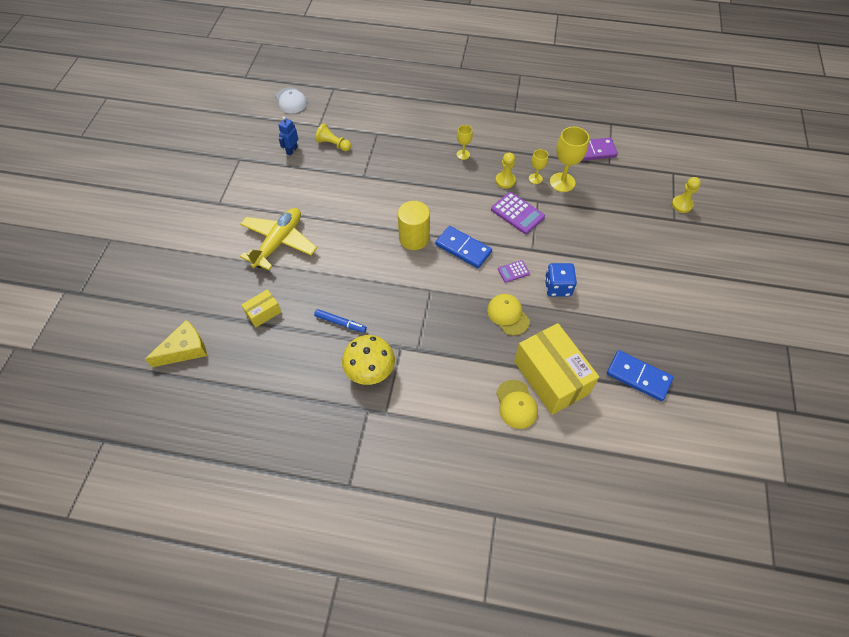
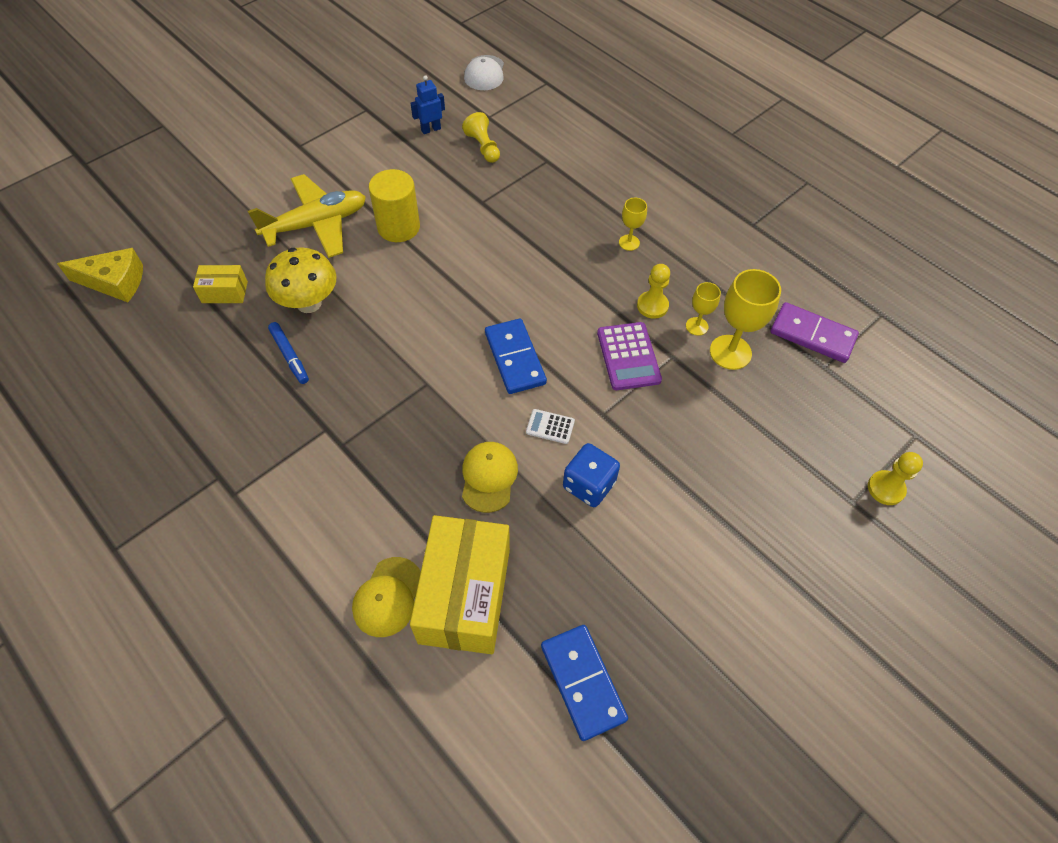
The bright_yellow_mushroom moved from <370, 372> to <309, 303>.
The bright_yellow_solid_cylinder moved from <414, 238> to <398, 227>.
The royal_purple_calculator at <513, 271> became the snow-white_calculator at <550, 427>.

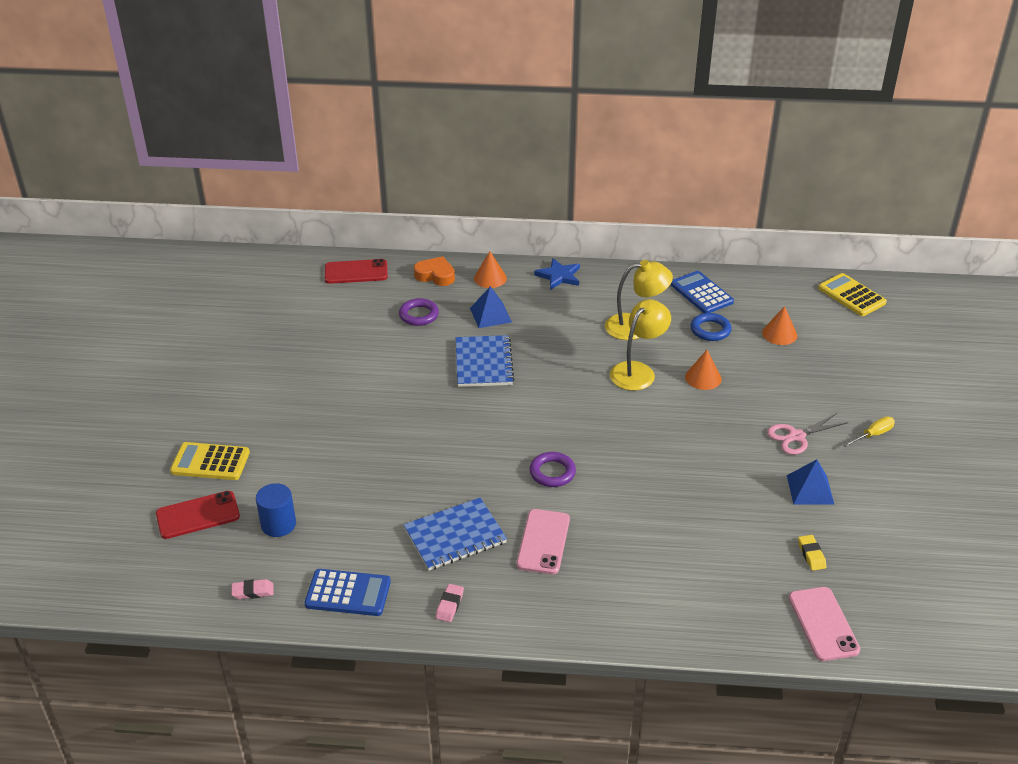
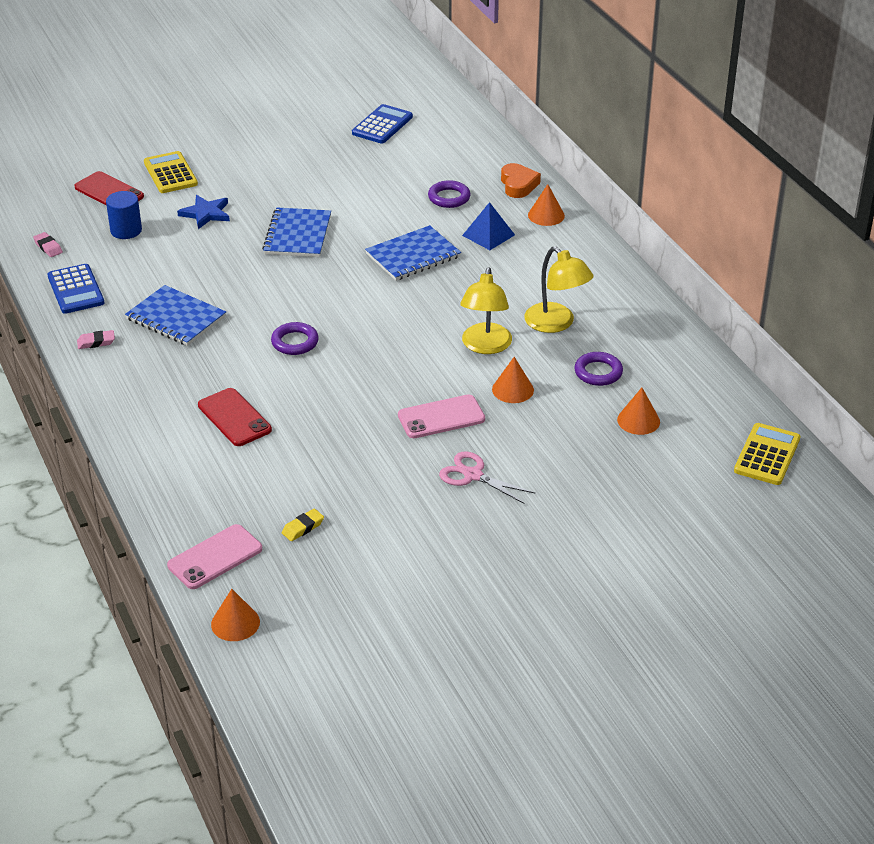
The royal_blue_solid_pyramid at <810, 489> disappeared.
The bright_yellow_hand_screwdriver at <873, 435> disappeared.
The bright_orange_solid_cone at <235, 623> appeared.
The royal_blue_exercise_book at <297, 235> appeared.
The crimson_phone moved from <356, 272> to <234, 417>.
The rose-pink_phone moved from <543, 542> to <441, 417>.
The royal_blue_five-pointed_star moved from <559, 276> to <206, 213>.
The royal_blue_calculator moved from <701, 293> to <382, 125>.
The royal_blue_hoop at <710, 330> became the royal_purple_hoop at <598, 372>.
The bright_yellow_reading_lamp at <638, 371> turned 90 degrees clockwise.

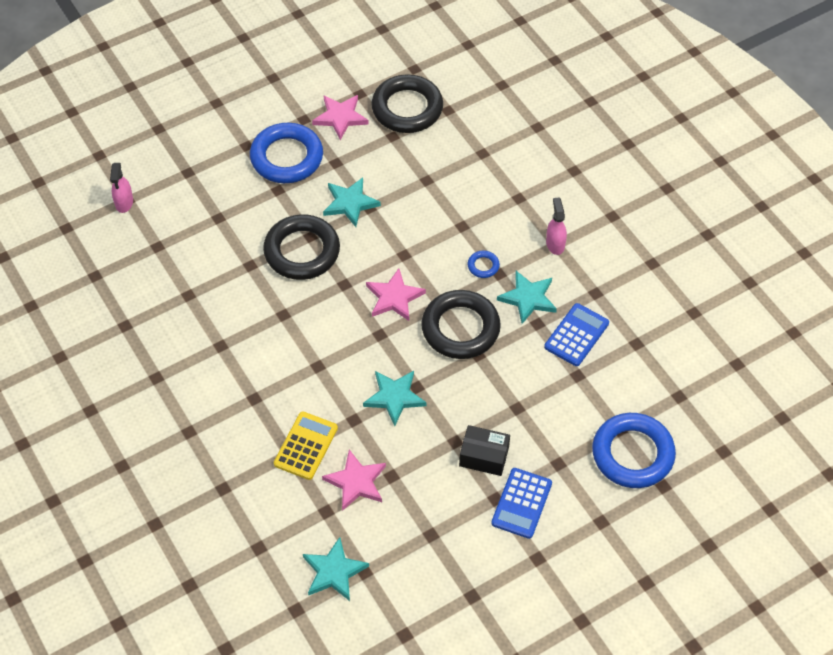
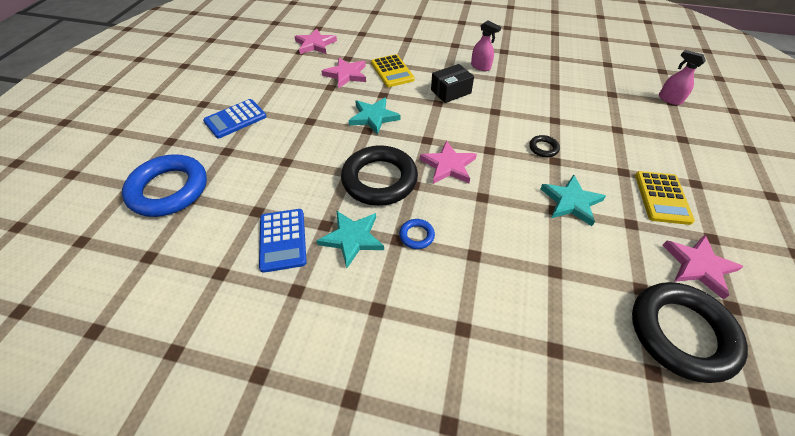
The jet-black_parcel moved from <484, 456> to <451, 91>.
The rose-pink_spray_bottle moved from <555, 244> to <480, 67>.
The royal_blue_hoop at <287, 157> was replaced by the bright_yellow_calculator at <662, 197>.
The teal_five-pointed_star at <334, 571> became the rose-pink_five-pointed_star at <315, 44>.
The royal_blue_calculator at <521, 503> turned 105 degrees counterclockwise.
The jet-black_hoop at <302, 251> changed to 0.42 times the size.

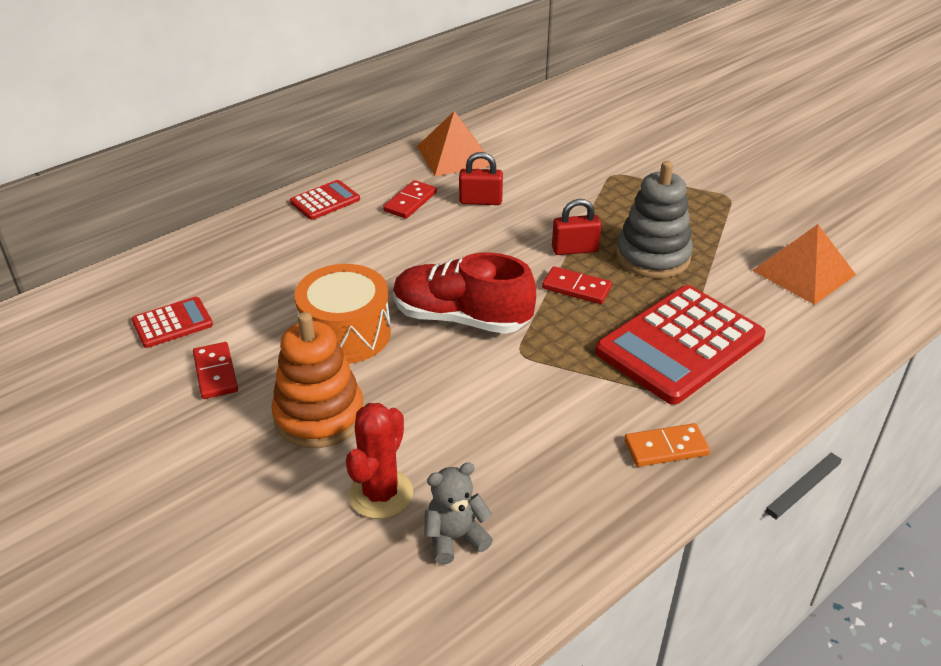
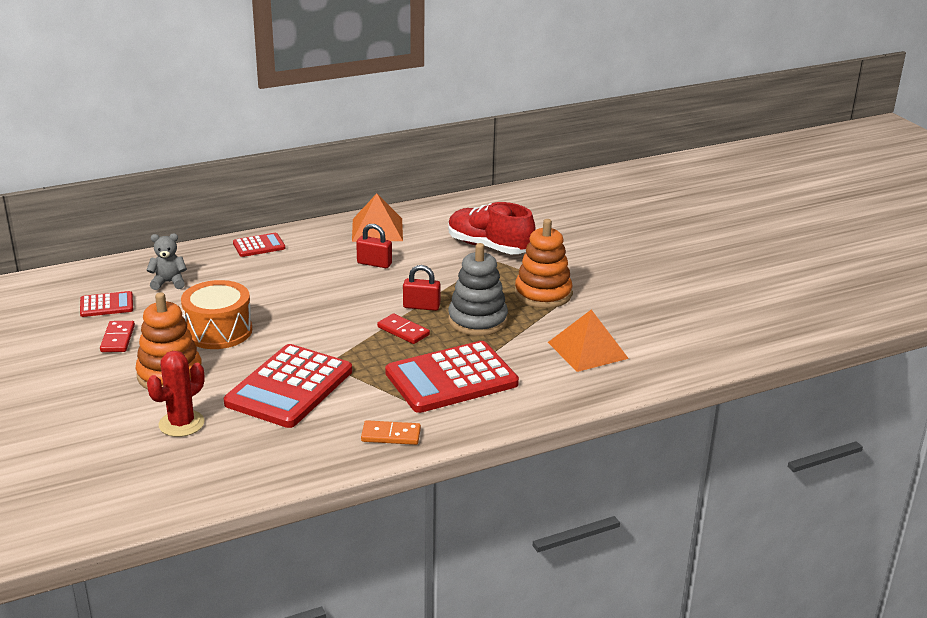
The crimson_domino_piece at <410, 202> disappeared.
The crimson_calculator at <289, 387> appeared.
The bright_orange_stacking_toy at <543, 294> appeared.
The crimson_sneaker moved from <461, 318> to <489, 247>.
The gray_teddy_bear moved from <455, 537> to <169, 282>.

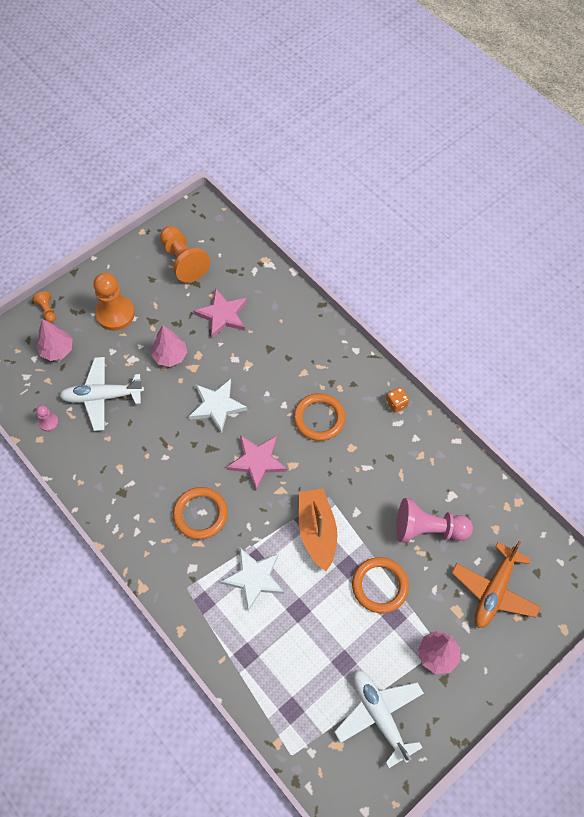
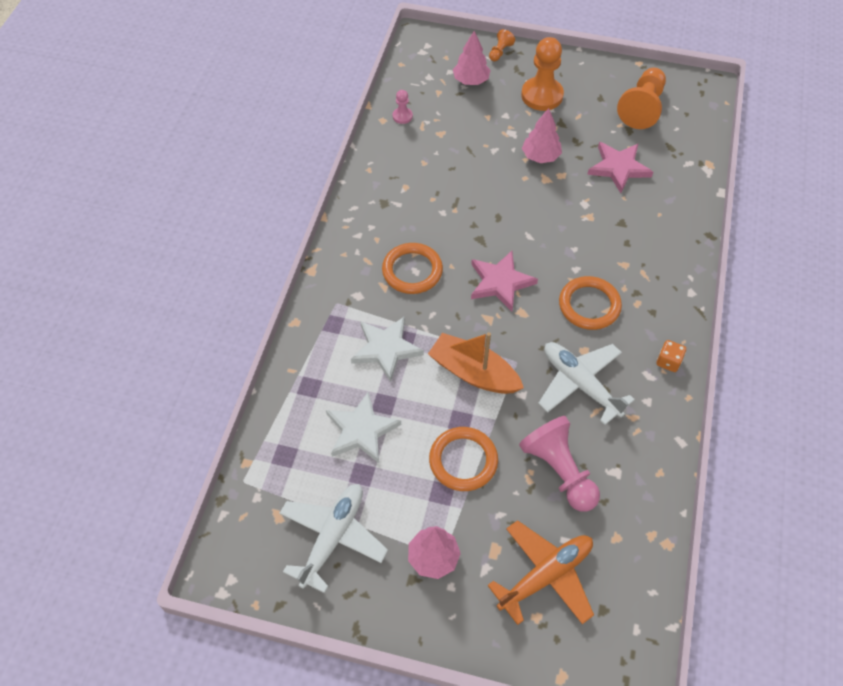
The snow-white_aeroplane moved from <102, 397> to <580, 384>.
The snow-white_five-pointed_star moved from <217, 406> to <361, 430>.
The bright_orange_boat at <317, 531> turned 105 degrees counterclockwise.
The bright_orange_aeroplane at <494, 591> turned 150 degrees clockwise.

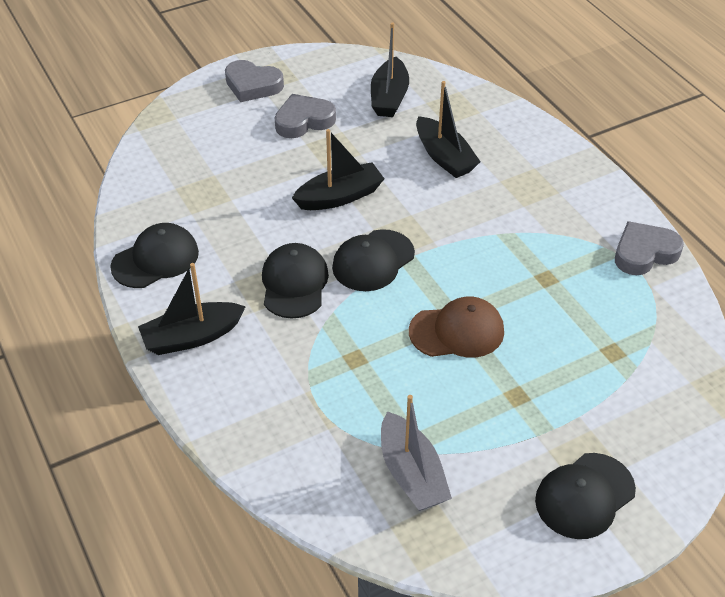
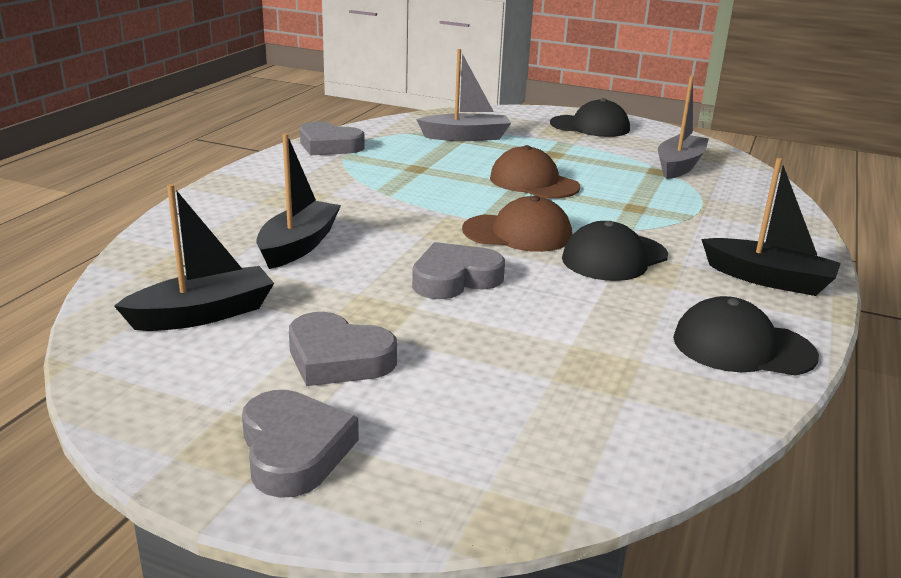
The gray_boat at <466, 137> appeared.
The jet-black_boat at <340, 197> was replaced by the gray_love_heart at <455, 279>.
The jet-black_baseball_cap at <373, 261> became the brown_baseball_cap at <518, 233>.

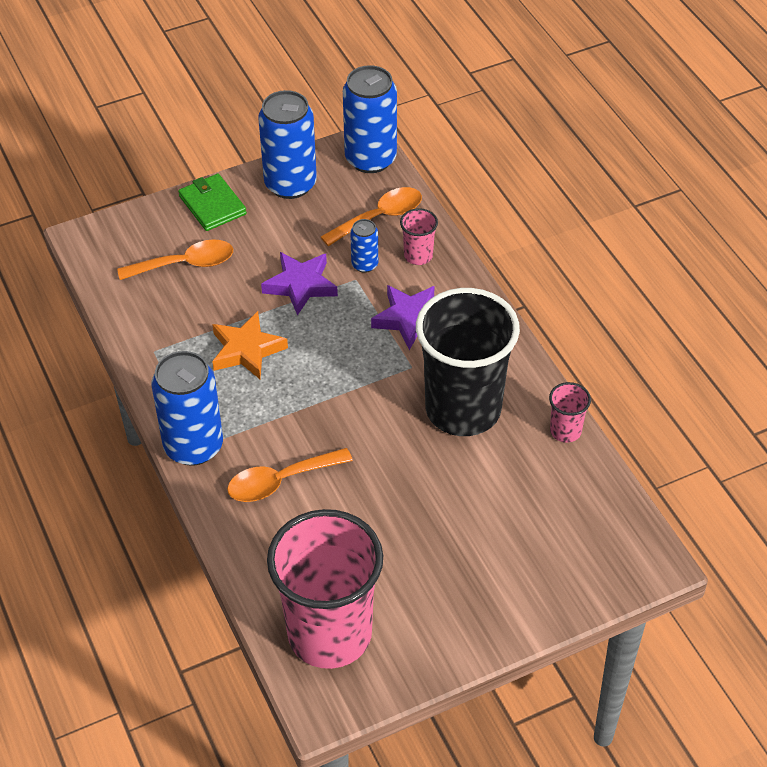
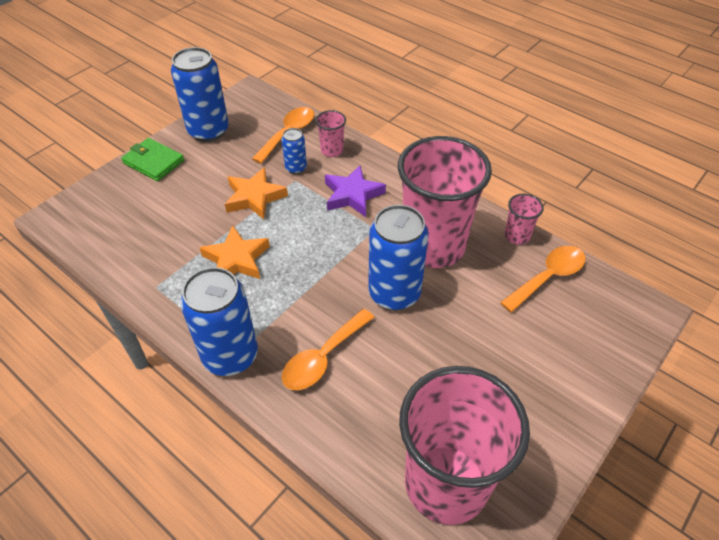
The bright_orange_teaspoon moved from <185, 264> to <548, 277>.
The royal_blue_tin moved from <370, 159> to <394, 293>.
The royal_purple_five-pointed_star at <300, 285> became the bright_orange_five-pointed_star at <254, 197>.
The jet-black_tumbler at <463, 409> became the rose-pink_tumbler at <433, 246>.

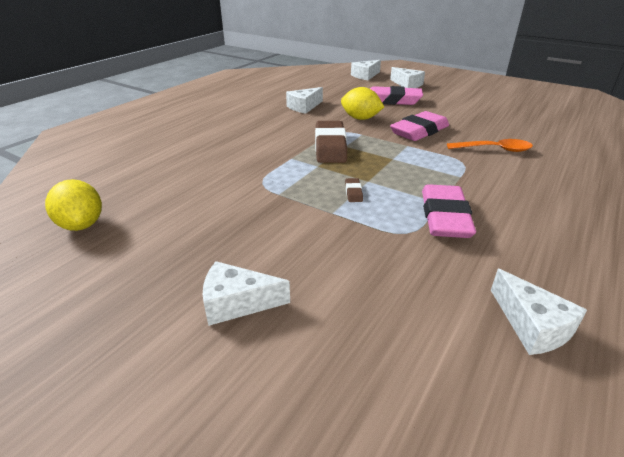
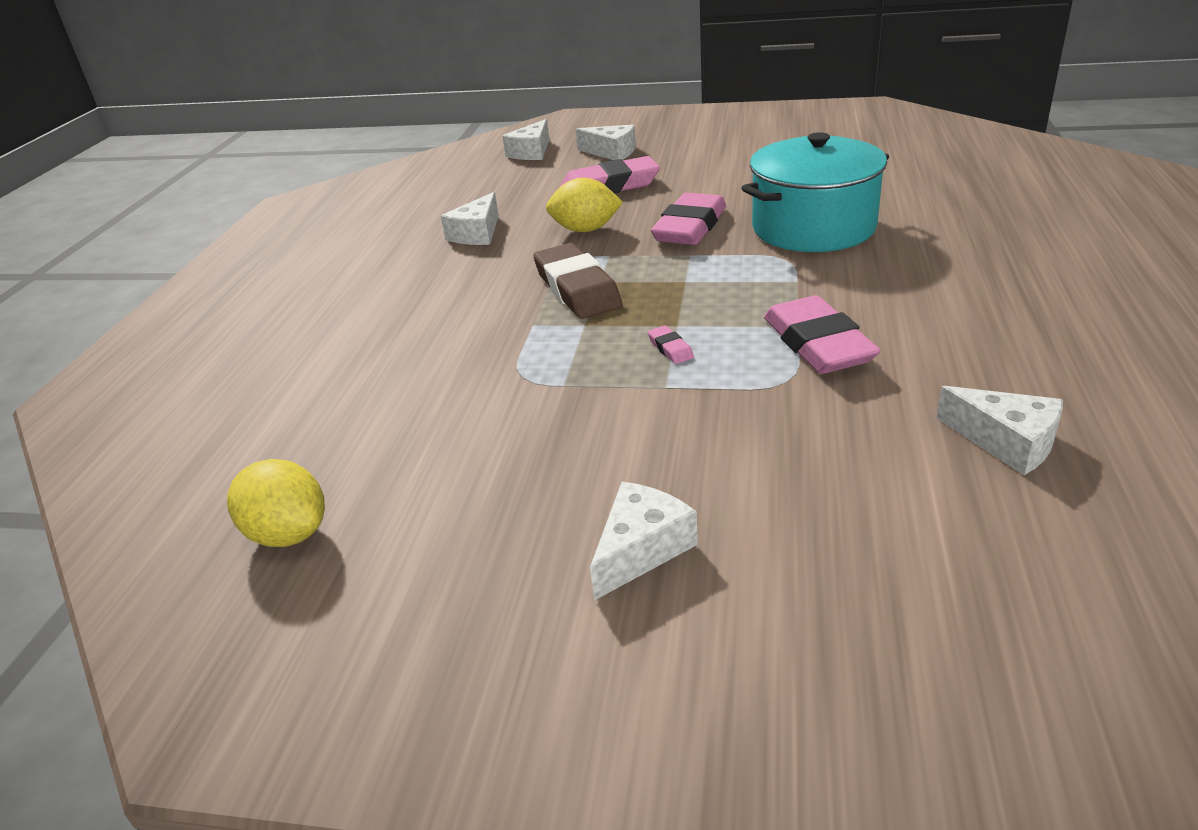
The bright_orange_teaspoon at <494, 149> was replaced by the teal_pot at <813, 227>.
The brown_gum_eraser at <353, 192> became the rose-pink_gum_eraser at <670, 348>.
The snow-white_piece_of_cheese at <237, 303> turned 150 degrees clockwise.

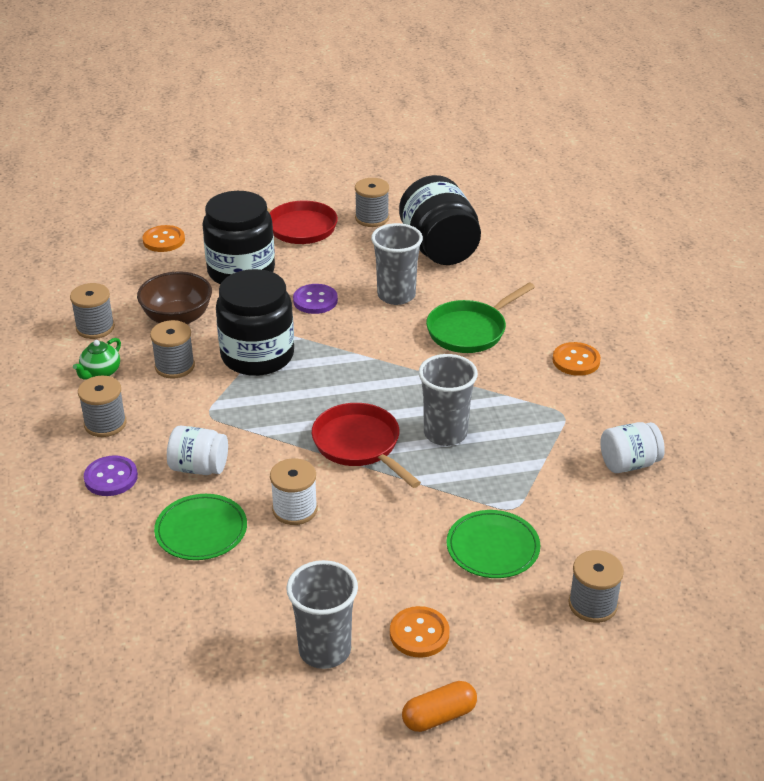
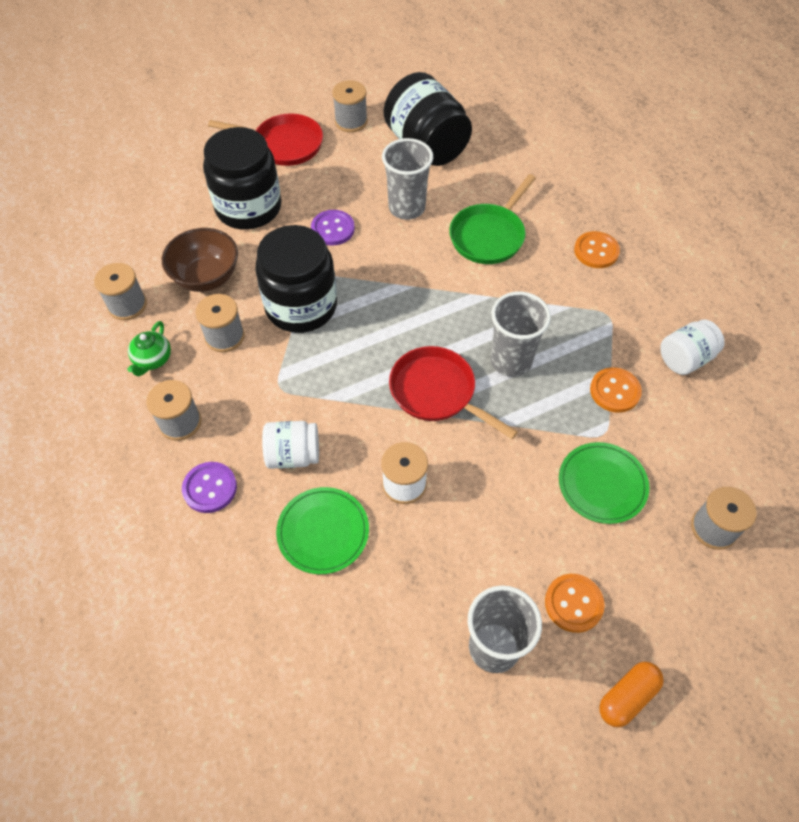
The bright_orange_button moved from <164, 240> to <615, 391>.

